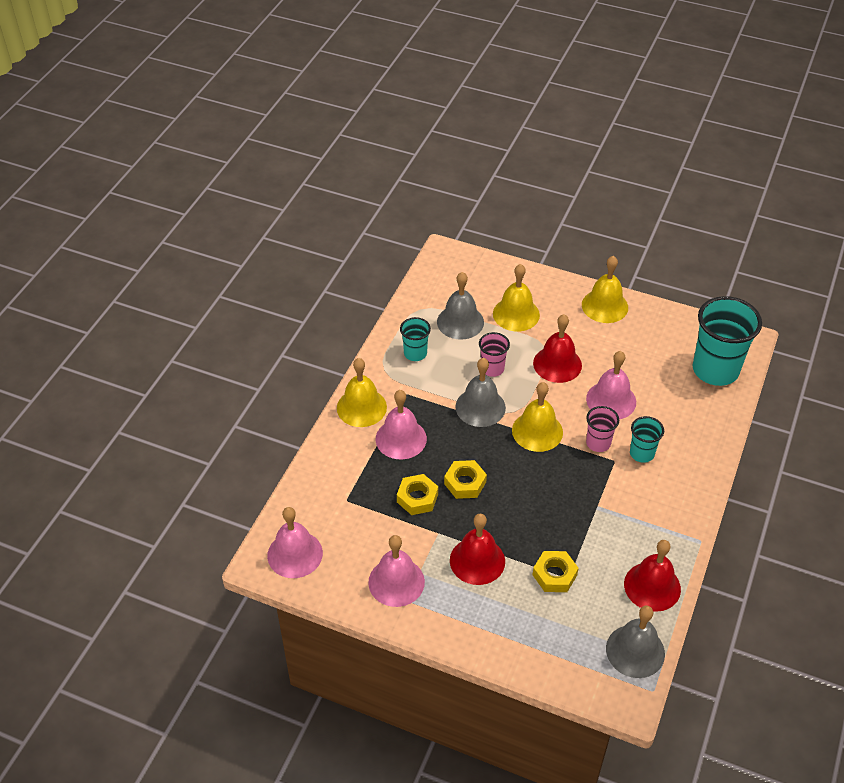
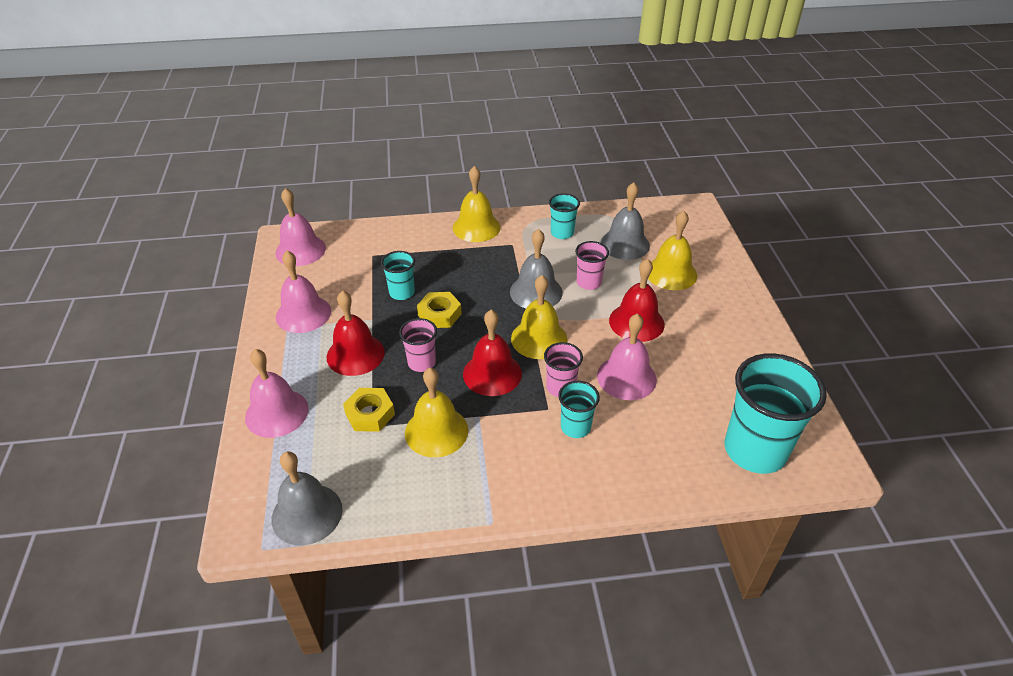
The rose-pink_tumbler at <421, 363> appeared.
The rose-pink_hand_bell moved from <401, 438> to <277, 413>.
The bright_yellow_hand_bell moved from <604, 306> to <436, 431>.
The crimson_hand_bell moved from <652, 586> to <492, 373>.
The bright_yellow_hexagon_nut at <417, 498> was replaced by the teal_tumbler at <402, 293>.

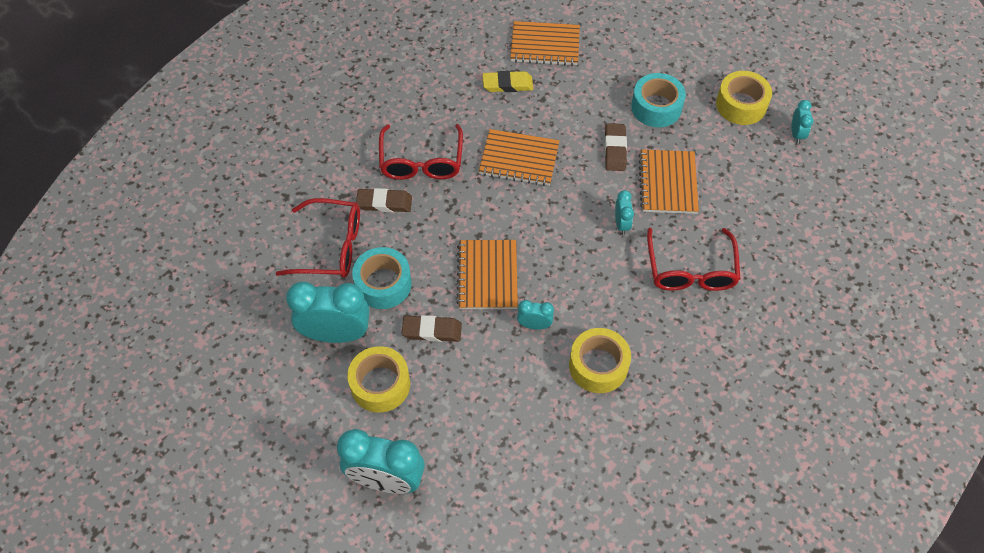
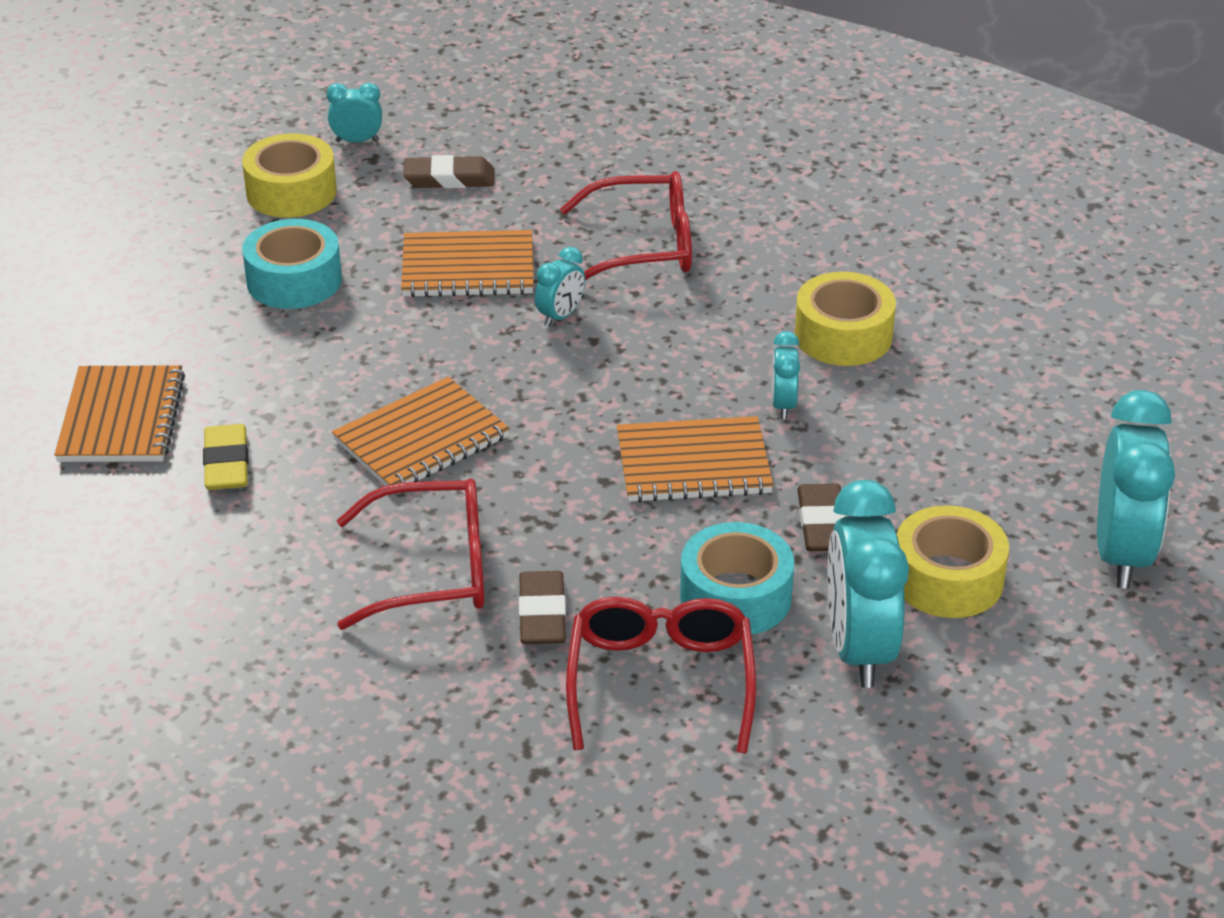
The brown_gum_eraser moved from <615, 149> to <449, 178>.
The bright_orange_exercise_book at <519, 159> turned 45 degrees clockwise.
The teal_bedside_clock at <621, 224> turned 135 degrees clockwise.

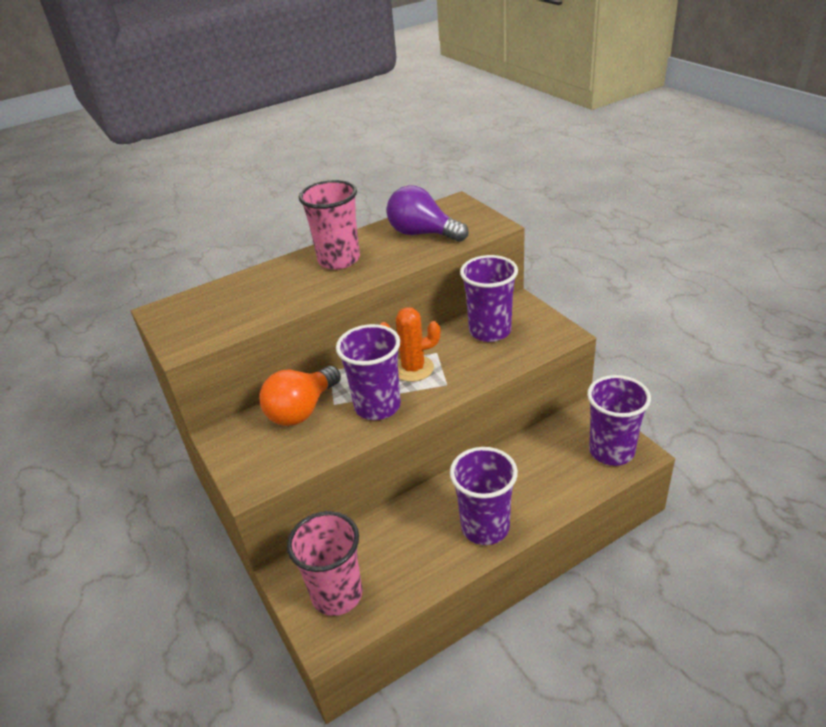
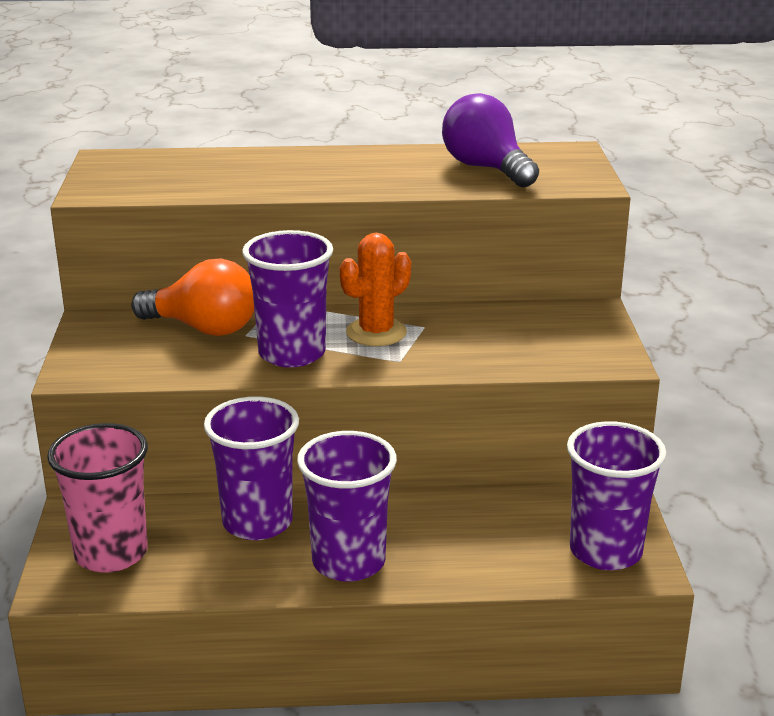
The rose-pink_tumbler at <339, 260> disappeared.
The royal_purple_tumbler moved from <490, 331> to <257, 522>.
The bright_orange_bulb at <302, 410> turned 135 degrees counterclockwise.
The bright_orange_prickly_plant at <413, 369> turned 60 degrees counterclockwise.

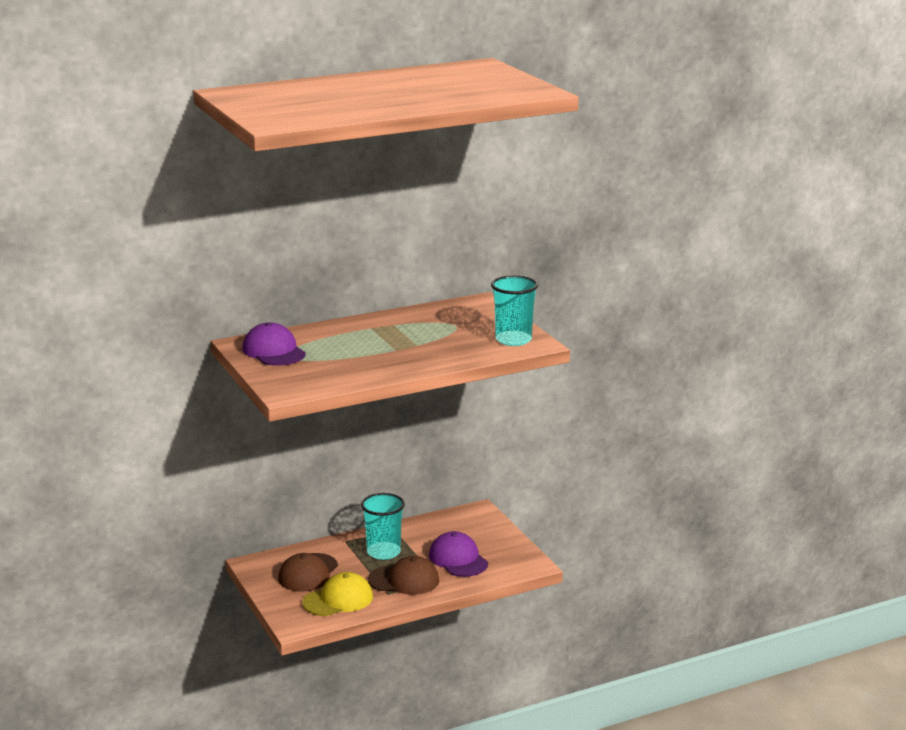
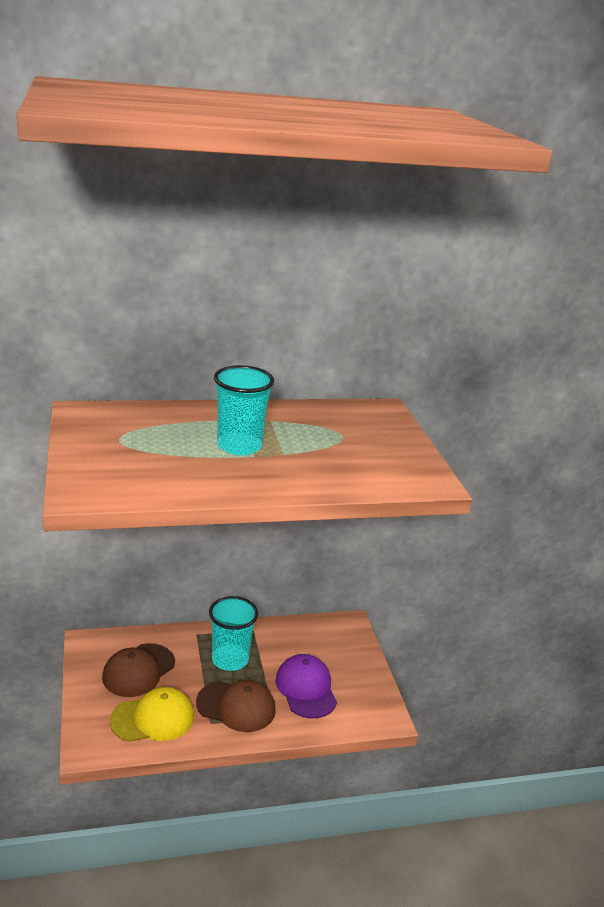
The royal_purple_baseball_cap at <274, 351> disappeared.
The teal_tumbler moved from <513, 340> to <239, 446>.

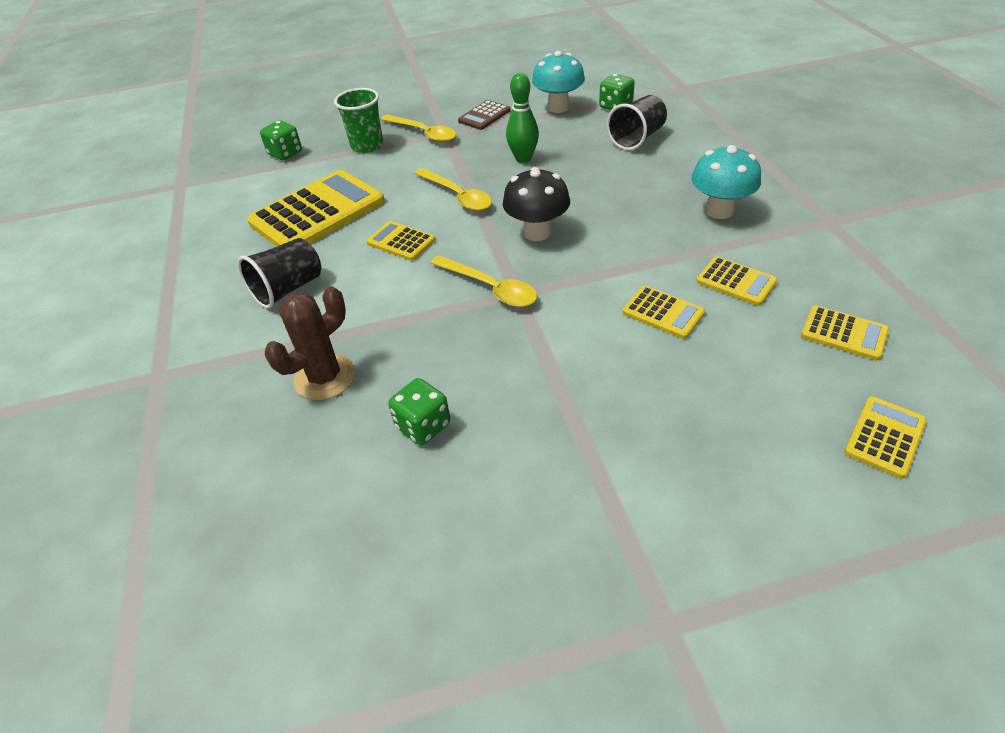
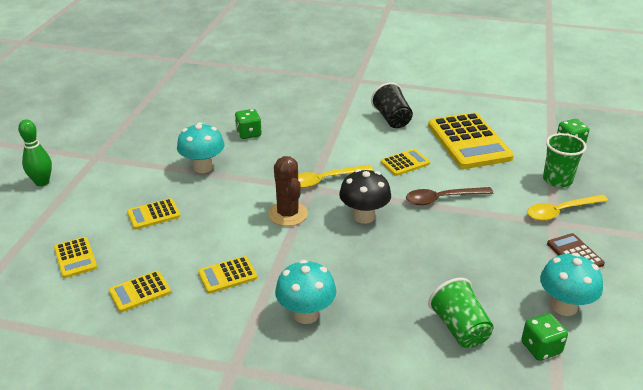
The teal_mushroom at <203, 167> appeared.
The brown_prickly_plant moved from <325, 377> to <288, 214>.
The emerald_bowling_pin moved from <523, 159> to <42, 182>.
The bright_yellow_calculator moved from <663, 313> to <153, 214>.
The bright_yellow_teaspoon at <457, 196> became the brown_teaspoon at <442, 199>.
The jet-black_tumbler at <637, 138> became the emerald_tumbler at <459, 328>.

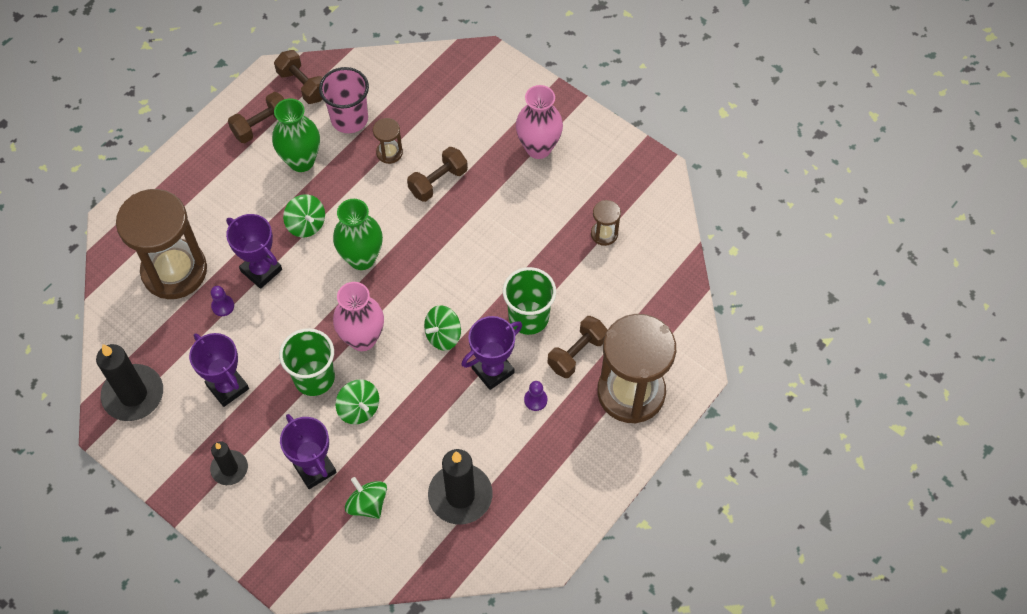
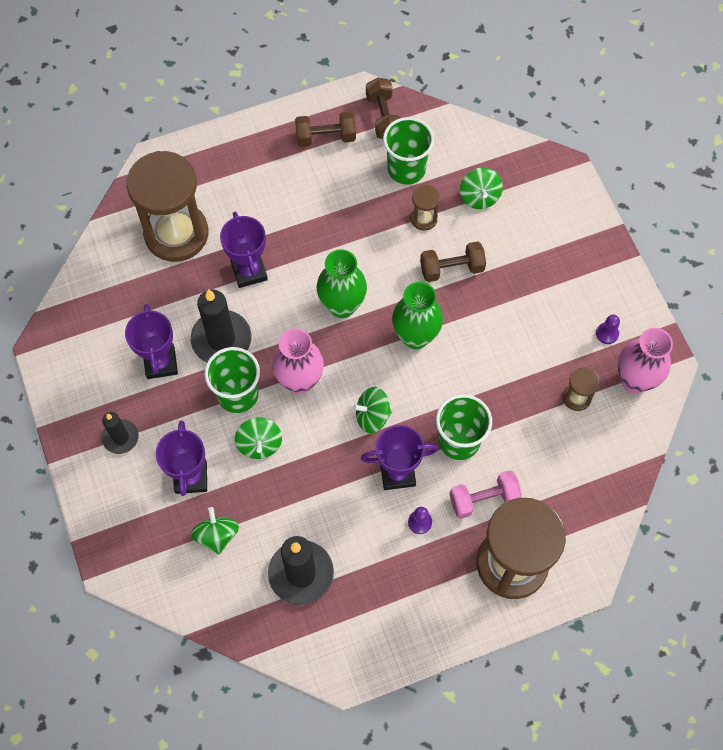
The jet-black_candle moved from <133, 394> to <221, 339>.
The royal_purple_game_pawn moved from <223, 306> to <607, 333>.
The emerald_flower_vase moved from <301, 161> to <415, 336>.
The emerald_spinning_top moved from <306, 224> to <479, 197>.
The rose-pink_flower_vase moved from <538, 148> to <634, 380>.
The rose-pink_tumbler at <349, 119> became the emerald_tumbler at <406, 169>.
The brown_free_weight at <577, 353> became the rose-pink_free_weight at <483, 499>.

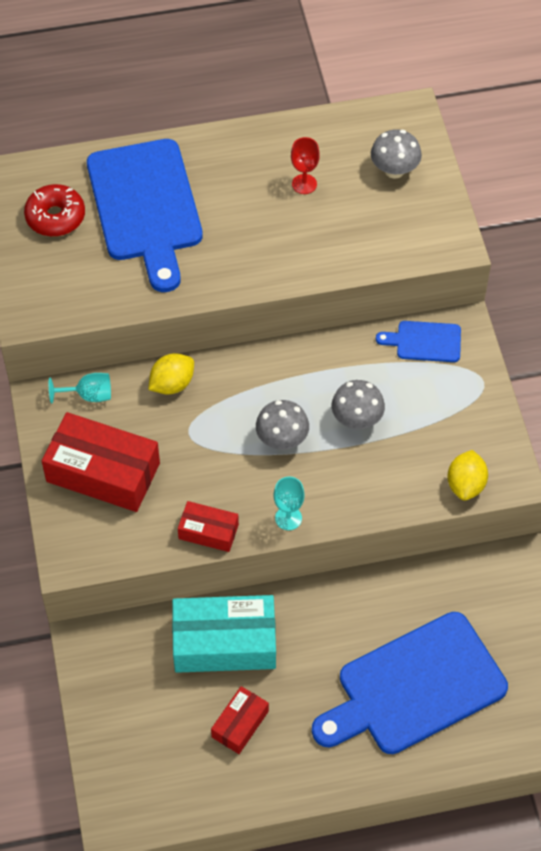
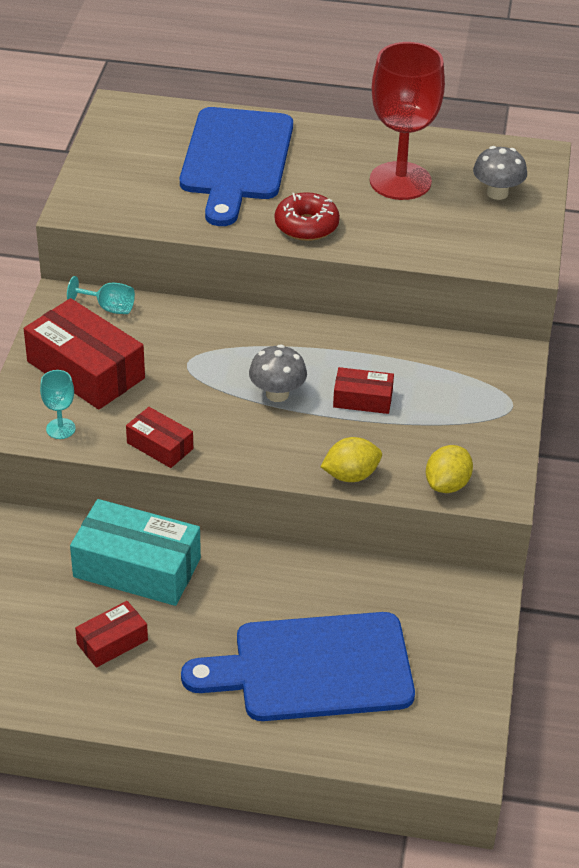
The royal_blue_chopping_board at <424, 341> disappeared.
The crimson_glazed_donut moved from <55, 217> to <306, 226>.
The bright_yellow_toy_lemon moved from <172, 384> to <351, 475>.
The teal_goblet moved from <288, 518> to <60, 429>.
The gray_mushroom at <357, 419> was replaced by the crimson_parcel at <362, 399>.
The crimson_goblet at <304, 184> changed to 2.35 times the size.

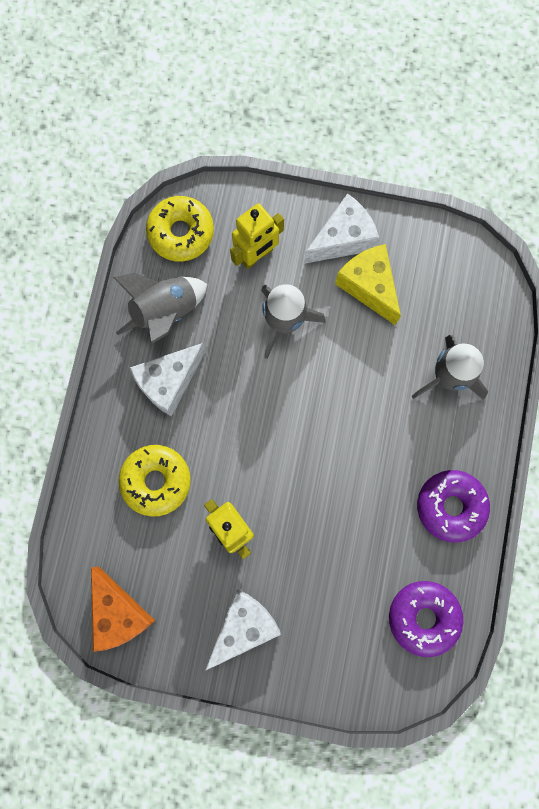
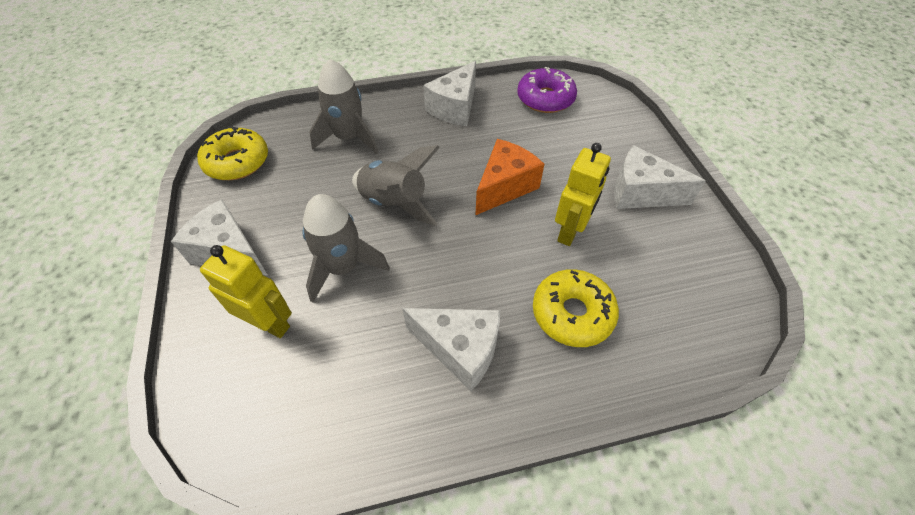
The bright_yellow_piece_of_cheese at <369, 286> disappeared.
The bright_orange_piece_of_cheese moved from <119, 613> to <504, 187>.
The gray_rocket moved from <165, 312> to <395, 203>.
The bright_yellow_glazed_donut moved from <181, 233> to <237, 162>.
The royal_purple_glazed_donut at <450, 506> was replaced by the snow-white_piece_of_cheese at <455, 108>.

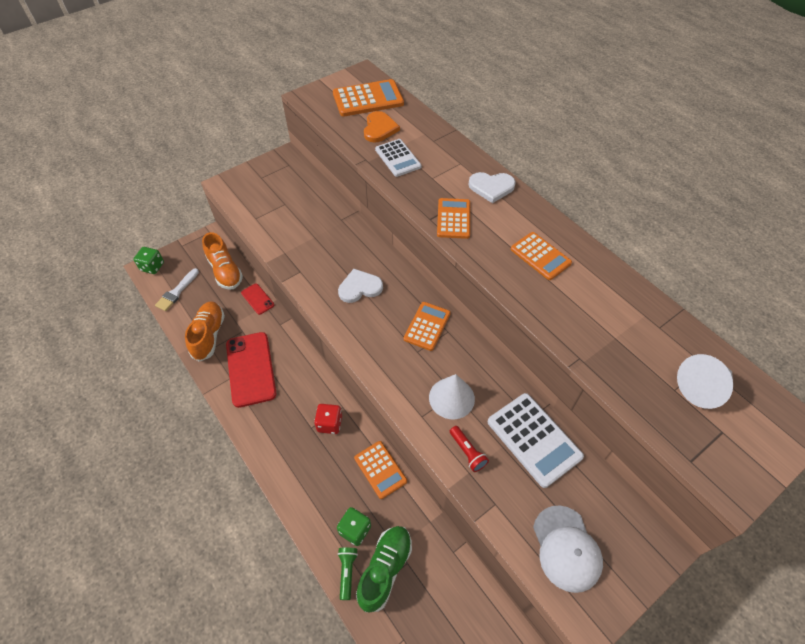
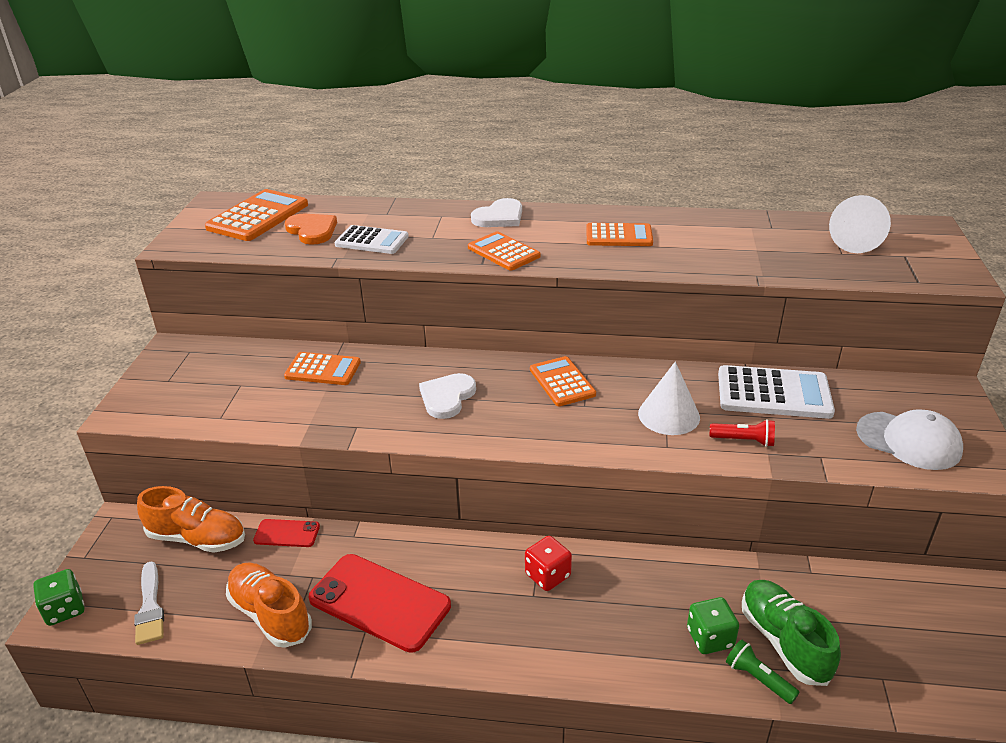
The bright_orange_calculator moved from <380, 469> to <323, 369>.

